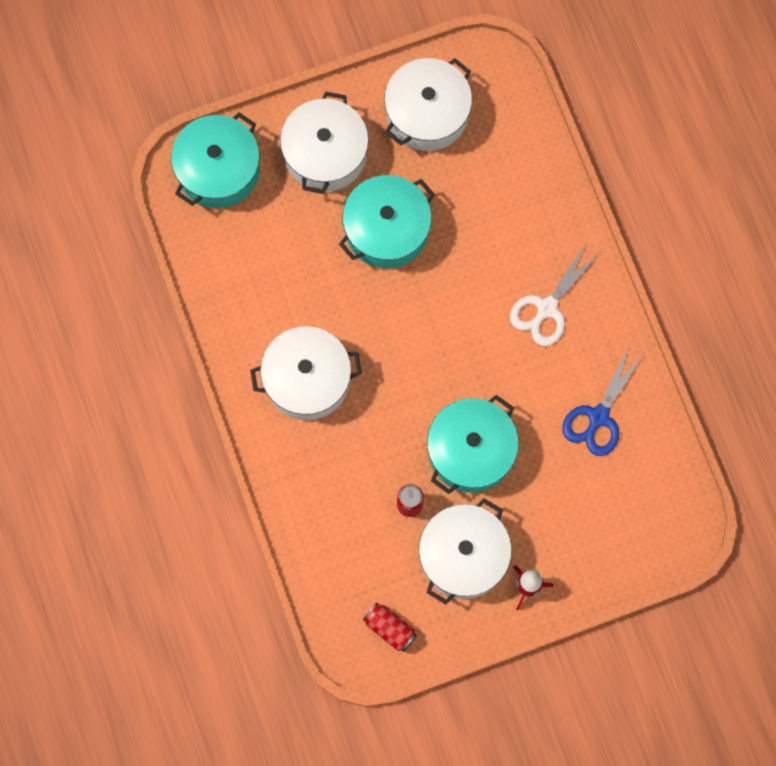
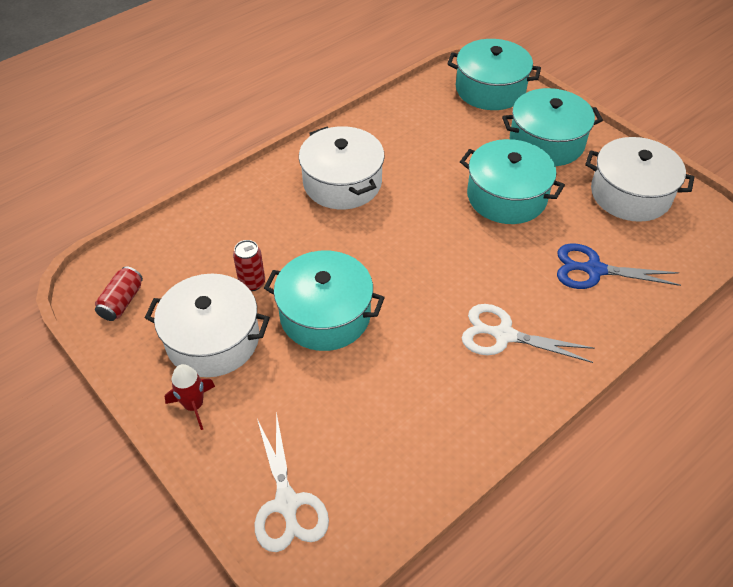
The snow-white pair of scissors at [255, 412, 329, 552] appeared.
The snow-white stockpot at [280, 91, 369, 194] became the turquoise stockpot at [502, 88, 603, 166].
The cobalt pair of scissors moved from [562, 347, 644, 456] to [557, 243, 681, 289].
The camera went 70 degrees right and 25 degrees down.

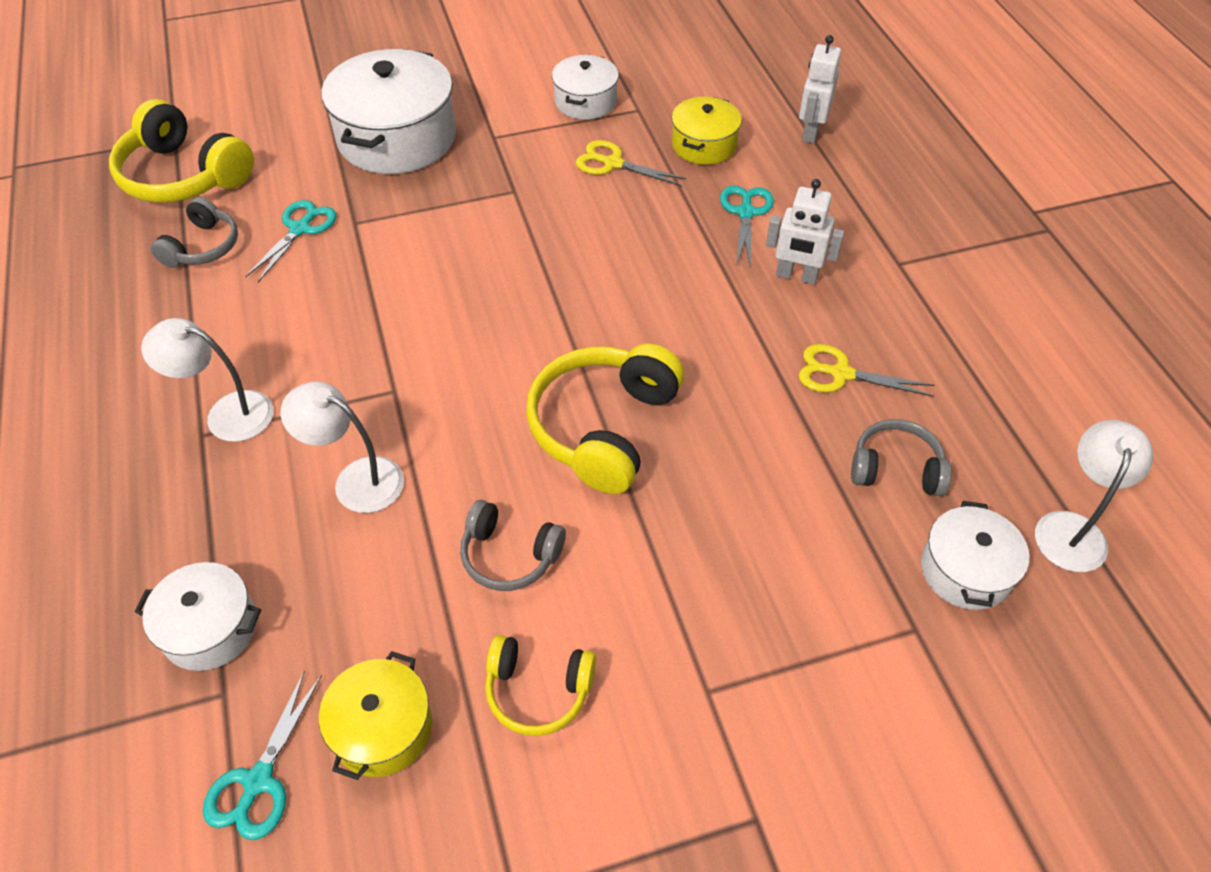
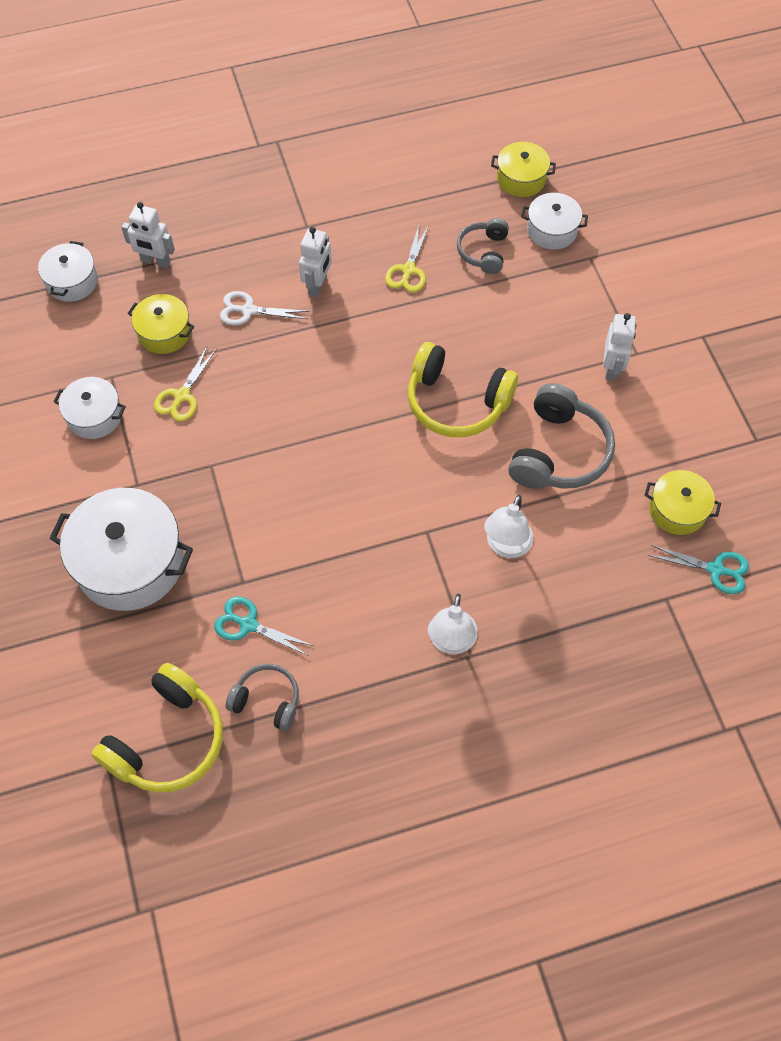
The snow-white stockpot moved from [135, 562, 261, 671] to [38, 241, 98, 302].
The turquoise pair of scissors at [720, 186, 774, 268] became the snow-white pair of scissors at [220, 291, 310, 325].
The snow-white reading lamp at [1035, 420, 1153, 572] was replaced by the yellow stockpot at [491, 142, 556, 197].
The ash-grey headphones at [460, 500, 566, 591] changed to 1.72 times the size.
The snow-white toy robot at [603, 313, 636, 381] appeared.
The yellow headphones at [485, 635, 596, 736] disappeared.
The camera went 90 degrees left and 10 degrees up.

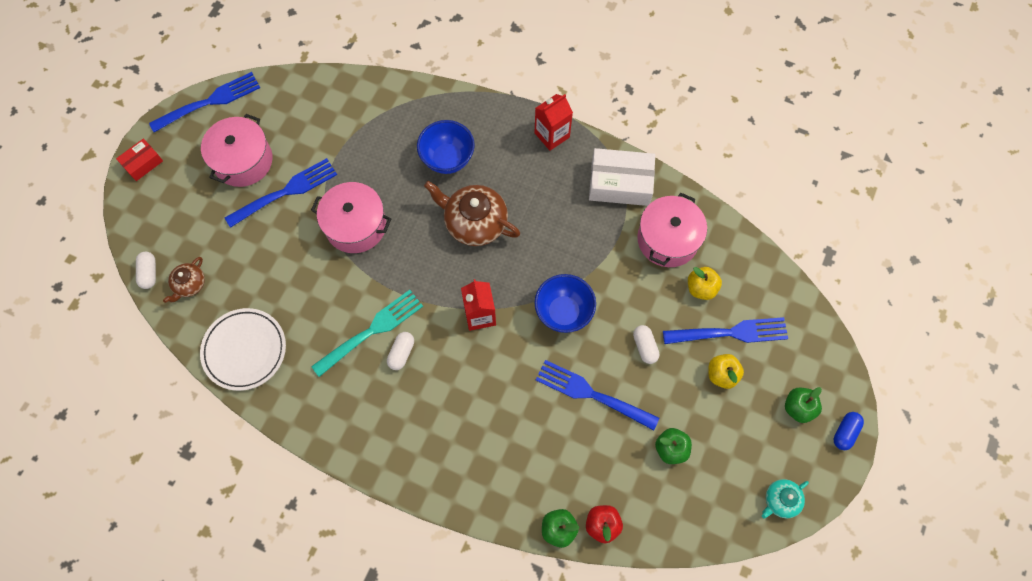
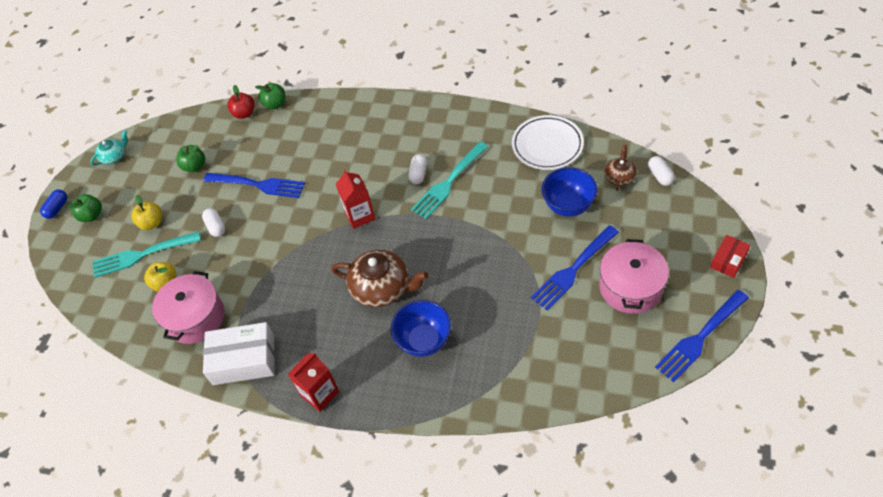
The cobalt fork at [663, 317, 788, 344] became the turquoise fork at [92, 232, 201, 278].
The cobalt serving bowl moved from [534, 274, 596, 333] to [542, 167, 598, 216].
The pink stockpot at [311, 182, 391, 253] disappeared.
The camera went 175 degrees right and 15 degrees down.

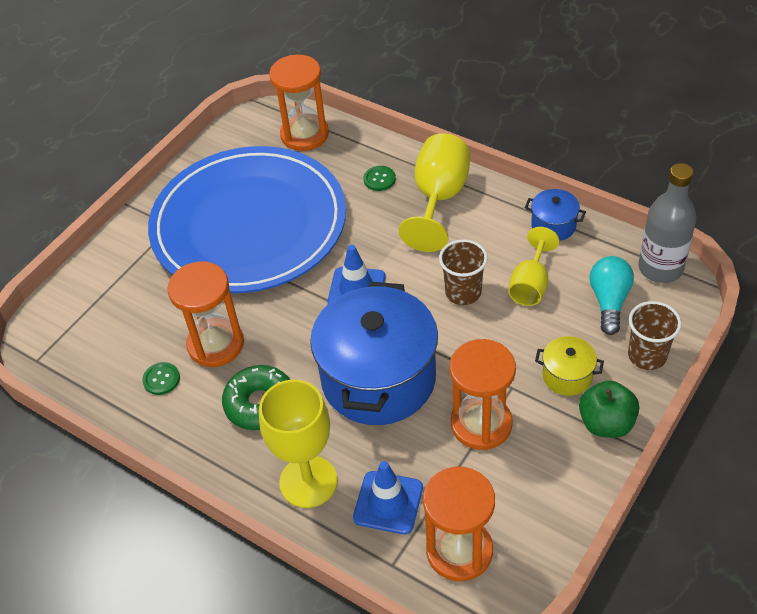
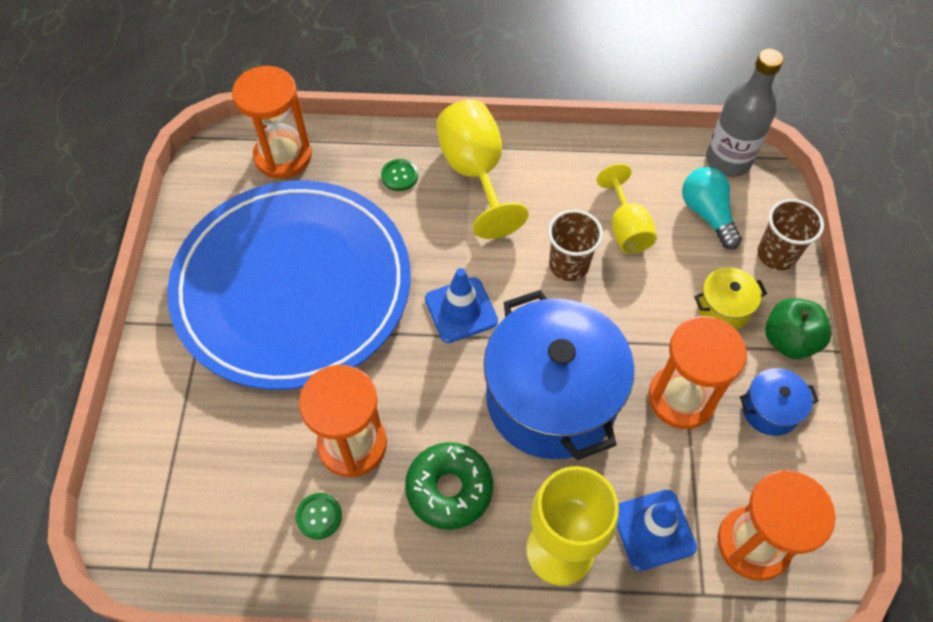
The cobalt stockpot moved from [525, 189, 586, 241] to [740, 368, 819, 436].
The camera went 35 degrees left and 10 degrees up.

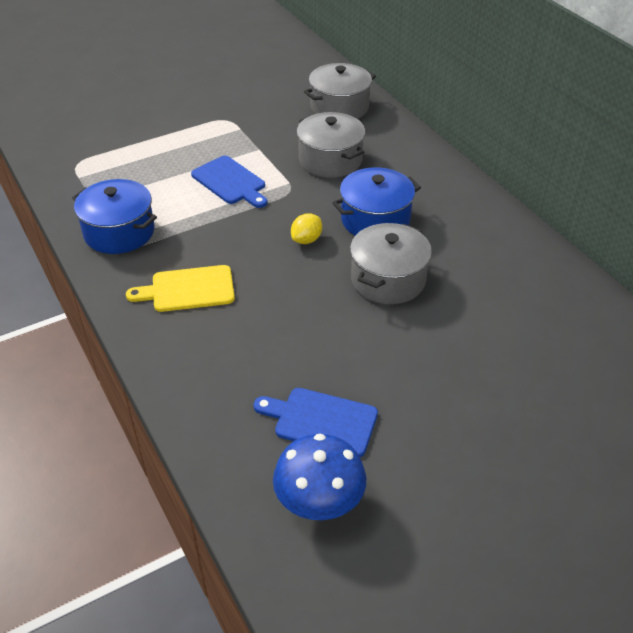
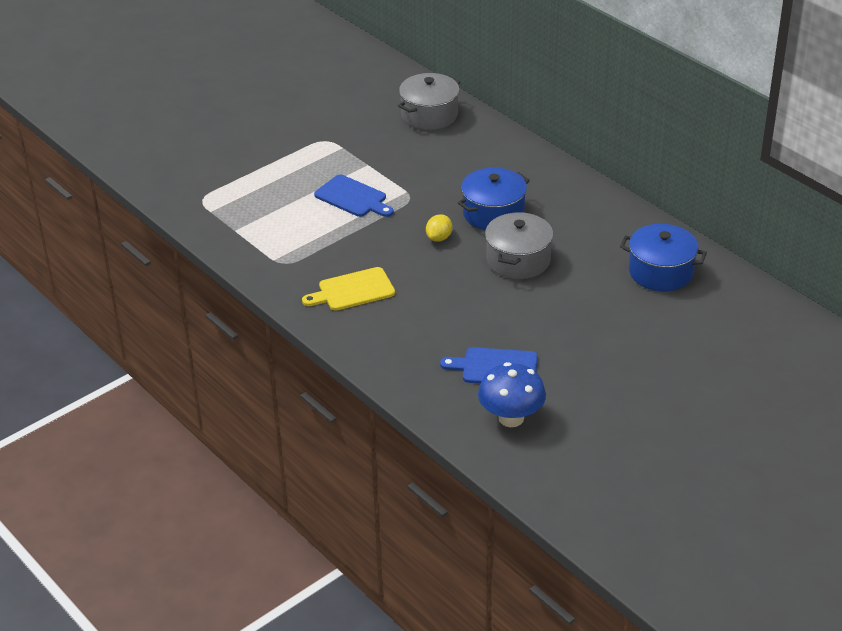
The cobalt stockpot moved from [72, 179, 157, 254] to [620, 224, 707, 291].
The ash-grey stockpot at [297, 112, 365, 178] disappeared.
The camera went 10 degrees left and 5 degrees down.

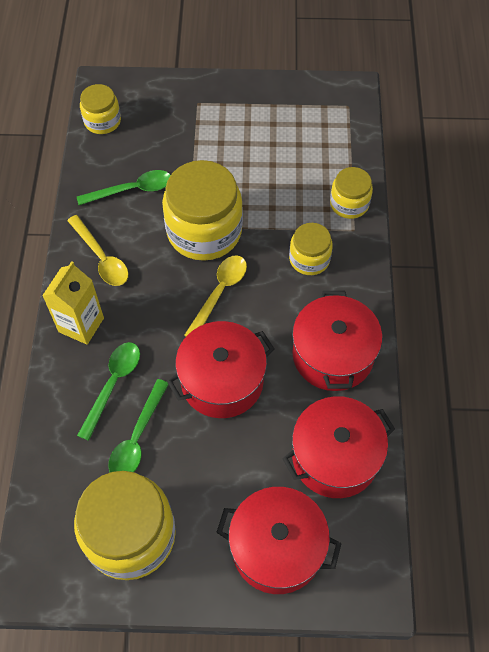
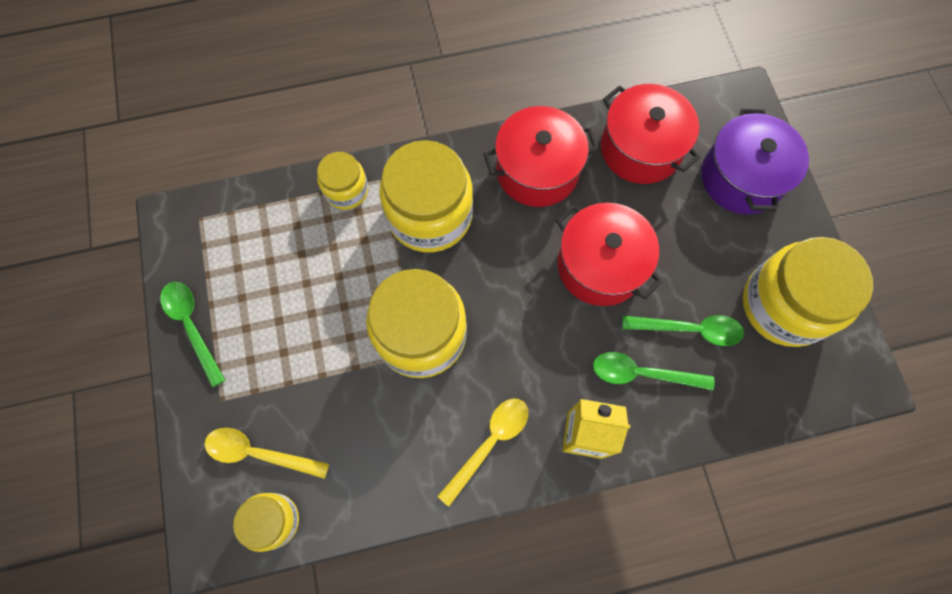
The leaf-green spoon moved from [77, 170, 171, 205] to [160, 282, 225, 388].
The yellow spoon moved from [185, 255, 247, 336] to [204, 428, 329, 479].
The yellow preserve jar at [289, 223, 333, 275] changed to 1.87 times the size.
The red stockpot at [216, 487, 342, 594] became the purple stockpot at [701, 109, 809, 214].
The camera went 105 degrees left and 10 degrees up.

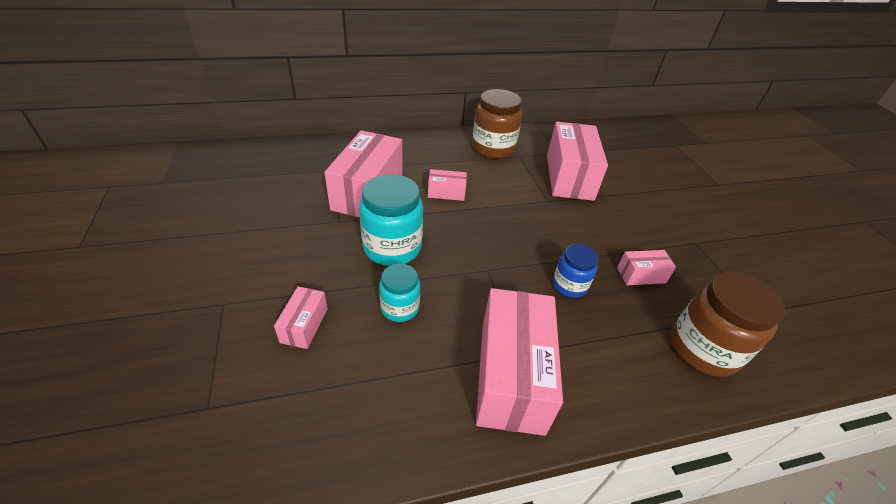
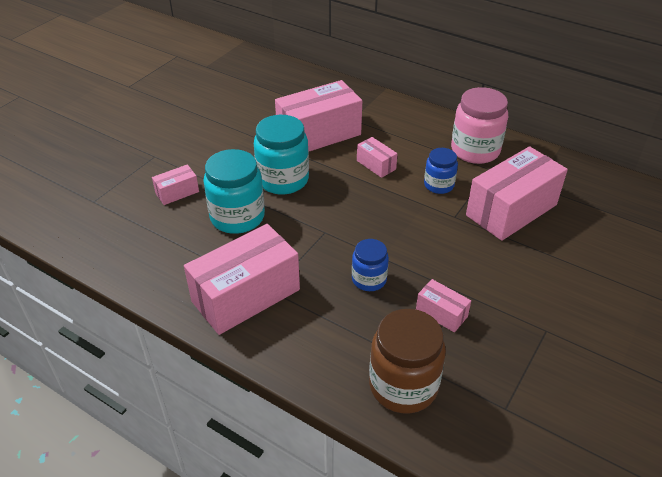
The turquoise preserve jar at [379, 264, 420, 322] changed to 1.72 times the size.
The cobalt preserve jar at [424, 148, 458, 194] appeared.
The brown preserve jar at [472, 89, 522, 159] became the pink preserve jar at [451, 87, 508, 164].
The camera went 50 degrees right and 0 degrees up.

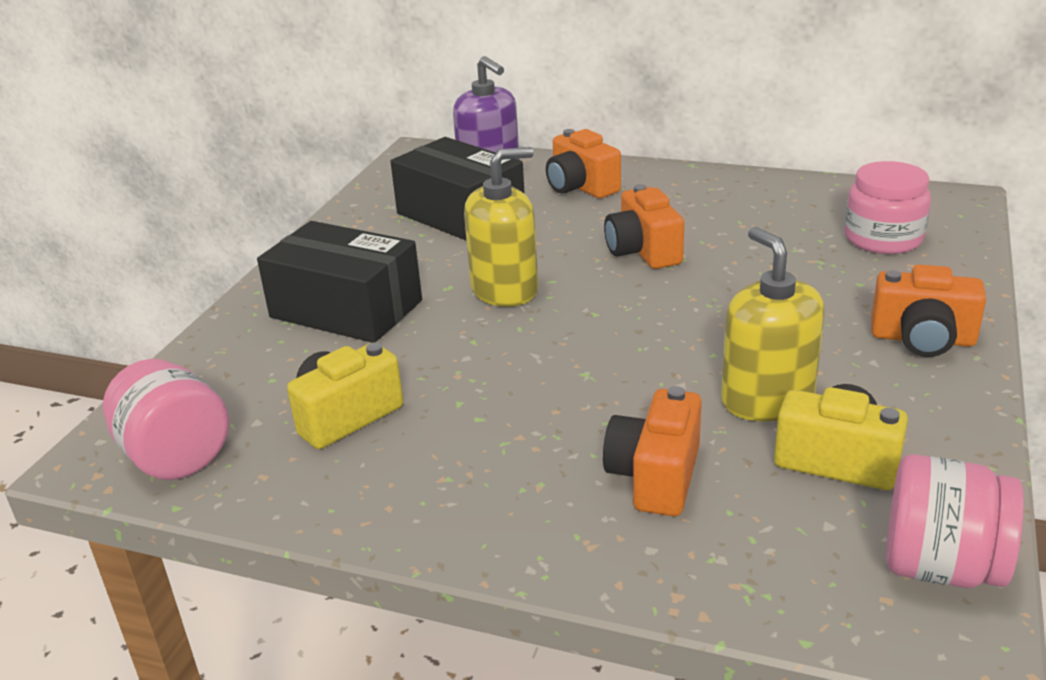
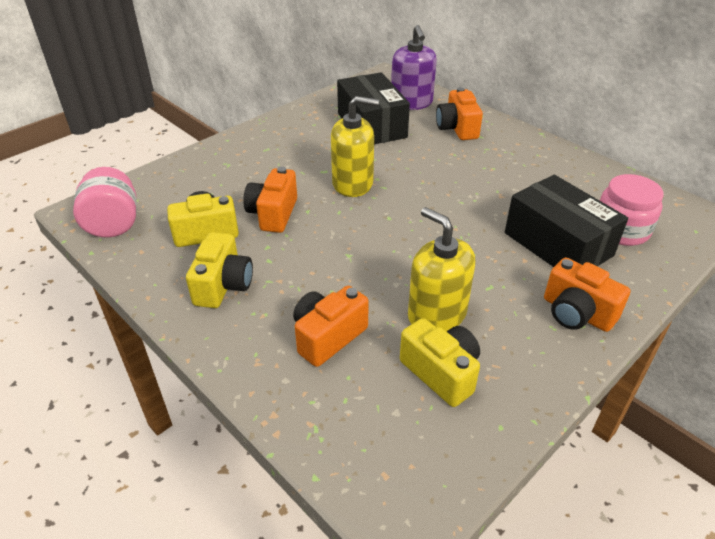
The yellow photo camera at [186, 232, 253, 308] appeared.
The orange photo camera moved from [604, 184, 684, 269] to [243, 167, 297, 233].
The yellow soap dispenser at [721, 227, 825, 421] turned 45 degrees counterclockwise.
The black box moved from [257, 221, 422, 343] to [505, 175, 628, 267].
The pink preserve jar at [886, 454, 1024, 588] disappeared.
The camera went 25 degrees right and 10 degrees up.

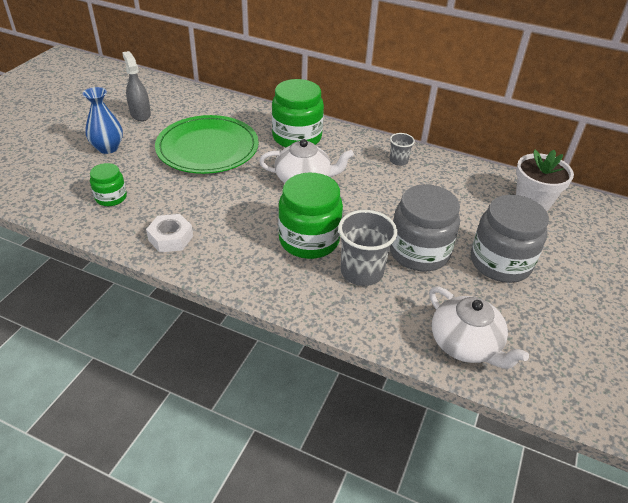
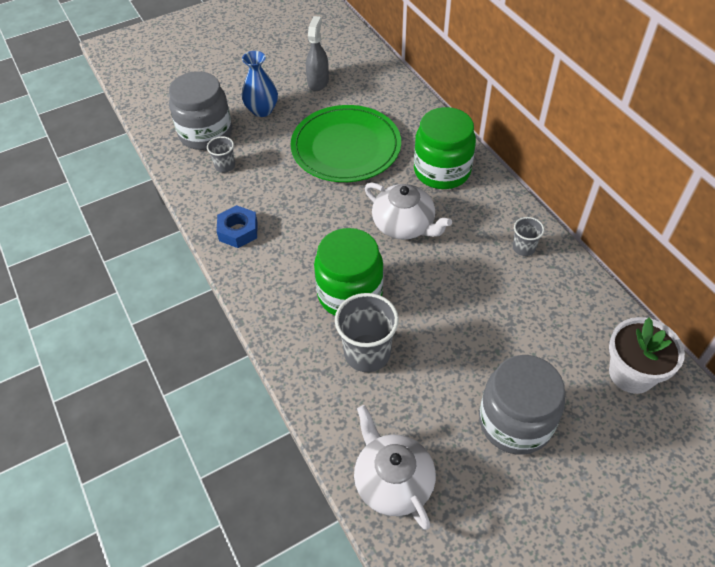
The ash-grey preserve jar moved from [390, 184, 460, 271] to [169, 71, 232, 150].
The leaf-green preserve jar at [90, 163, 127, 206] was replaced by the ash-grey beaker at [207, 136, 235, 173].
The snow-white hexagon nut at [146, 214, 193, 253] became the cobalt hexagon nut at [217, 205, 257, 248].
The snow-white china teapot at [429, 286, 529, 369] turned 150 degrees clockwise.
The camera went 40 degrees right and 10 degrees up.

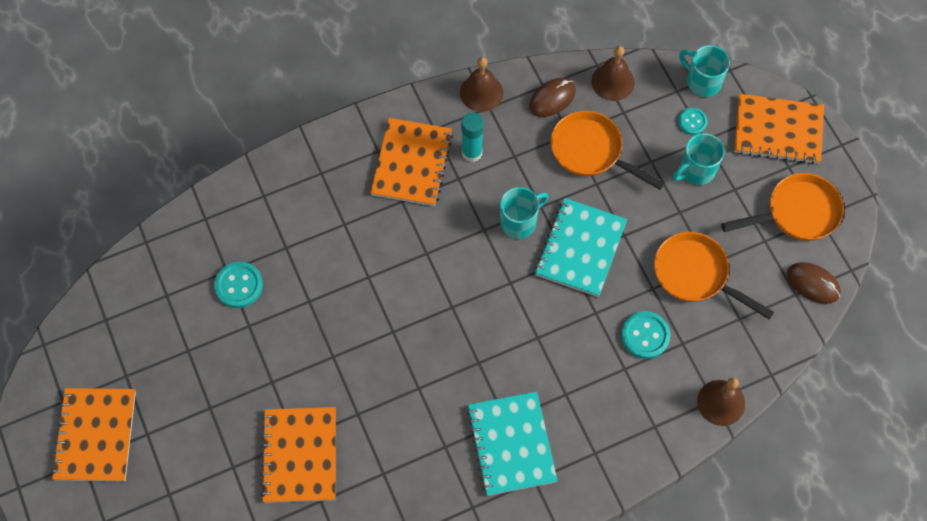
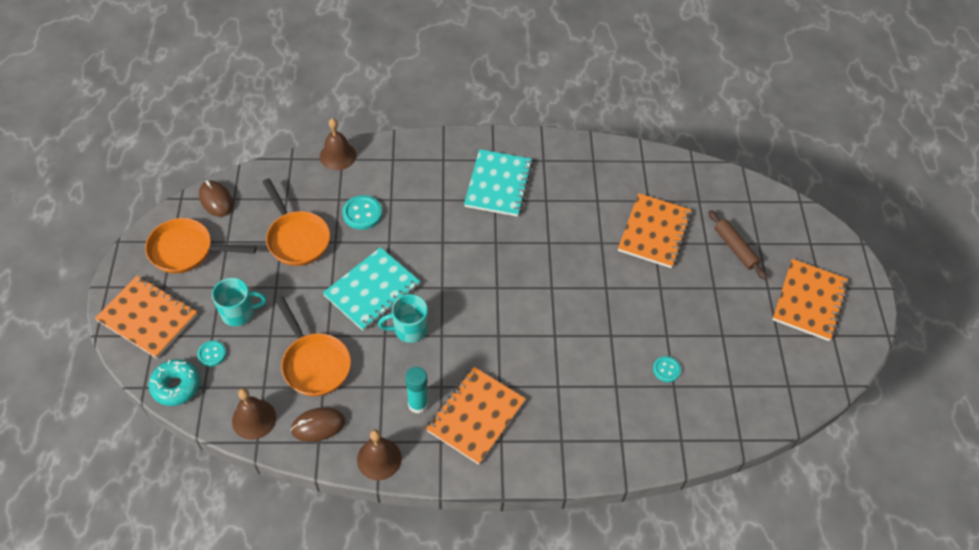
The turquoise mug at [679, 45, 730, 97] was replaced by the turquoise donut at [149, 359, 200, 406].
The turquoise shirt button at [214, 262, 263, 308] changed to 0.64 times the size.
The brown rolling pin at [708, 210, 767, 280] appeared.
The camera went 160 degrees left and 10 degrees down.

